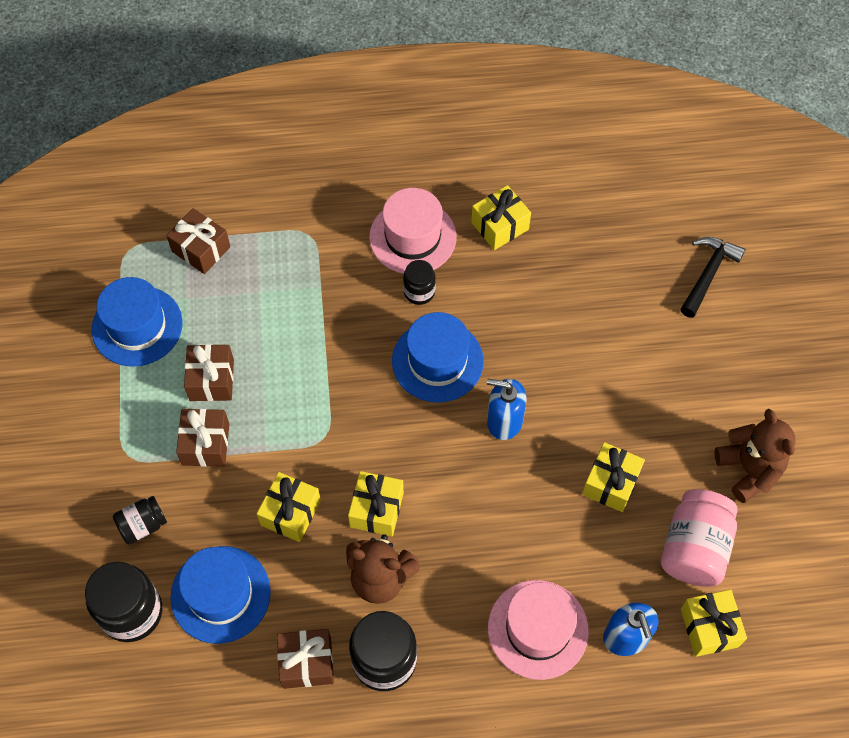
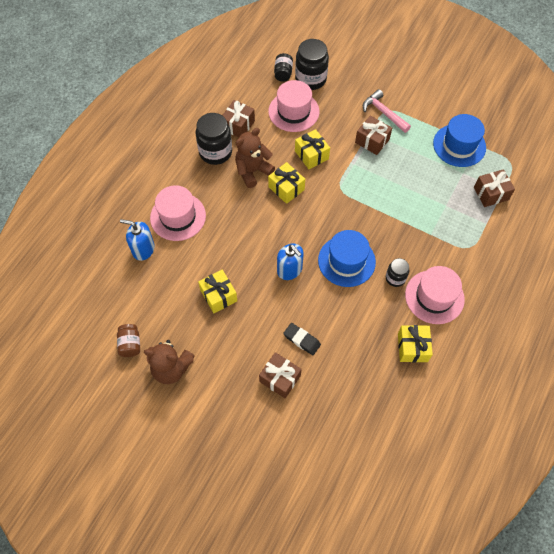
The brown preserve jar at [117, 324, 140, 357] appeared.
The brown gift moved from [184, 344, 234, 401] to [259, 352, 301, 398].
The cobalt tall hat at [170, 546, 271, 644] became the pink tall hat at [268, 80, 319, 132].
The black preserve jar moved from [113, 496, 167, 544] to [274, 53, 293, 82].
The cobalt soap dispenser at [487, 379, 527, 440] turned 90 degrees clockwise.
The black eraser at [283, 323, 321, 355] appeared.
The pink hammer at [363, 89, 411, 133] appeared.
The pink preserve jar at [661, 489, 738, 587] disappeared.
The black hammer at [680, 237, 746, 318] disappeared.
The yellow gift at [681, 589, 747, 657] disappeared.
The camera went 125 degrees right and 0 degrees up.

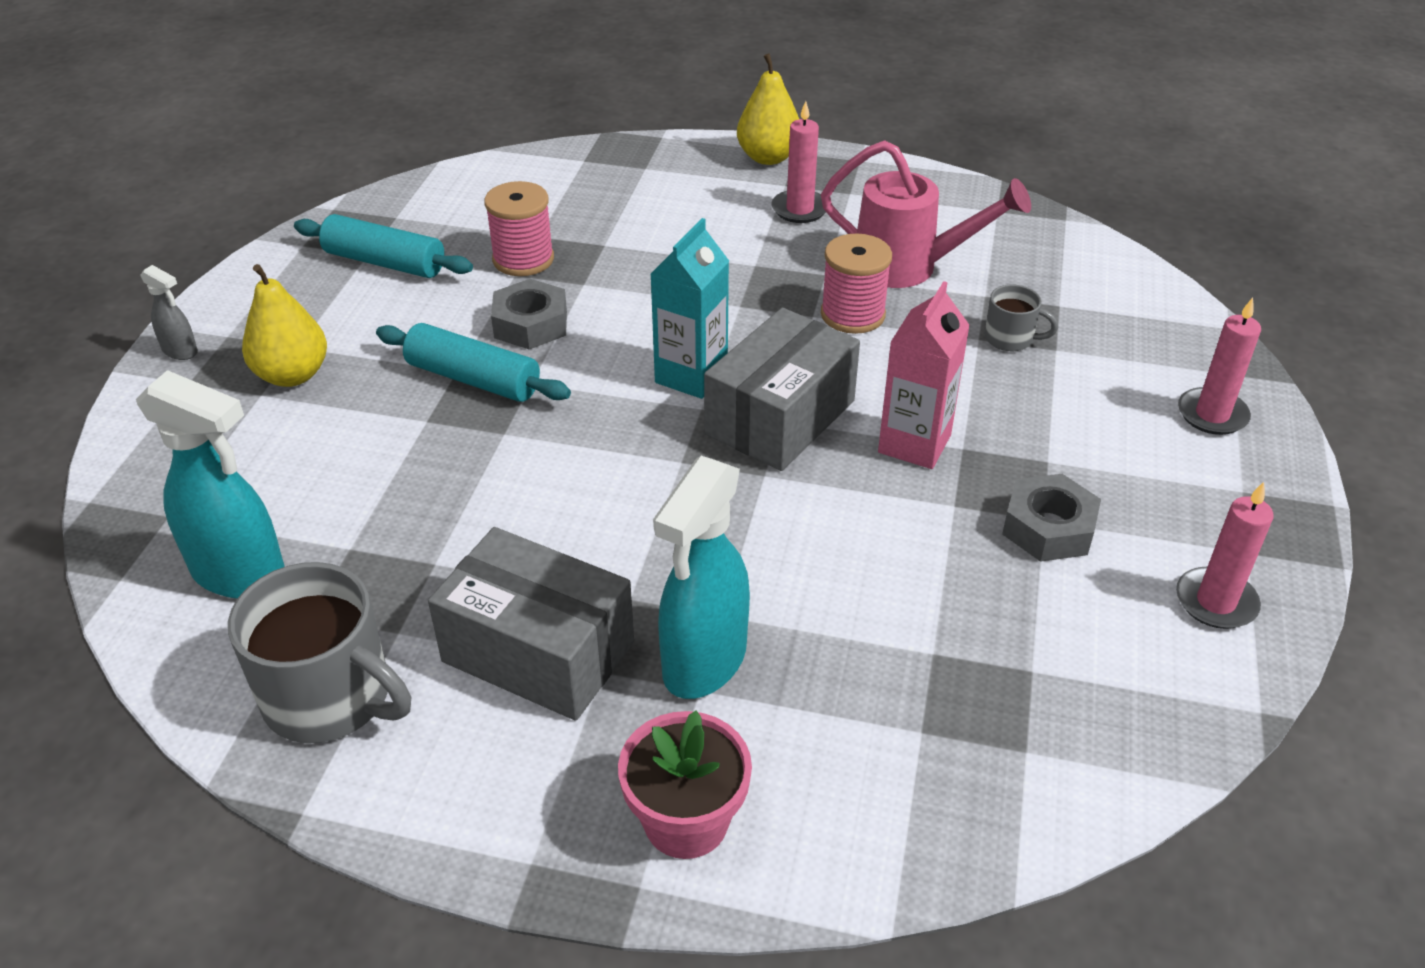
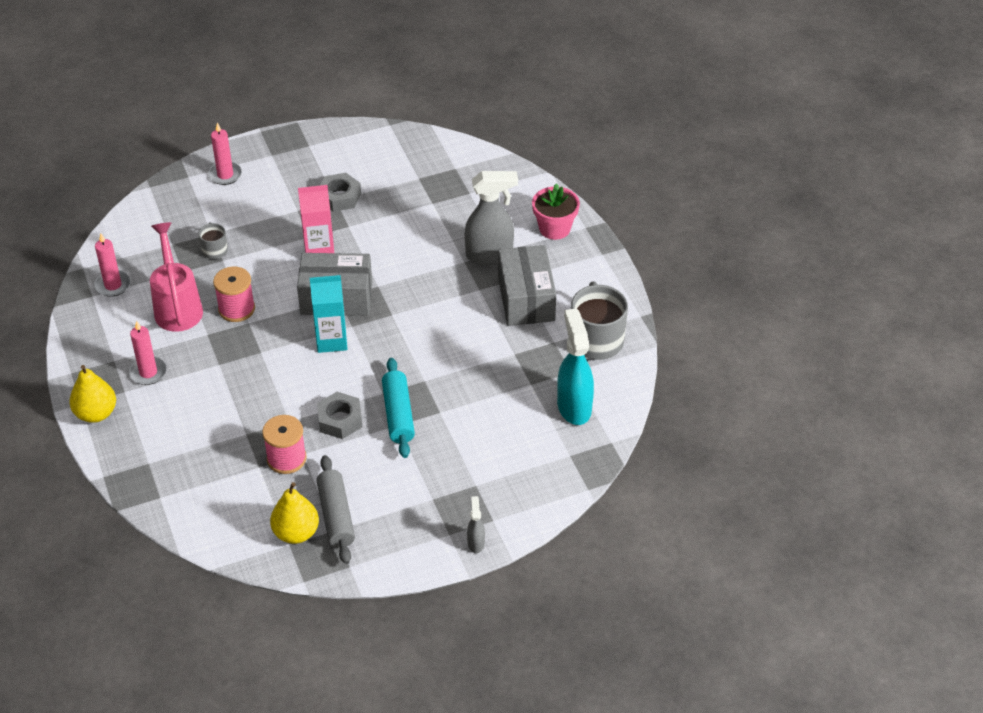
The pink wax candle moved from [1176, 482, 1274, 629] to [94, 234, 131, 297].
The yellow pear moved from [242, 264, 327, 387] to [270, 482, 319, 544].
The turquoise rolling pin at [294, 214, 473, 278] became the ash-grey rolling pin at [316, 455, 355, 564].
The turquoise sprayer at [653, 456, 750, 699] became the ash-grey sprayer at [465, 171, 518, 265].
The camera went 125 degrees left and 5 degrees up.

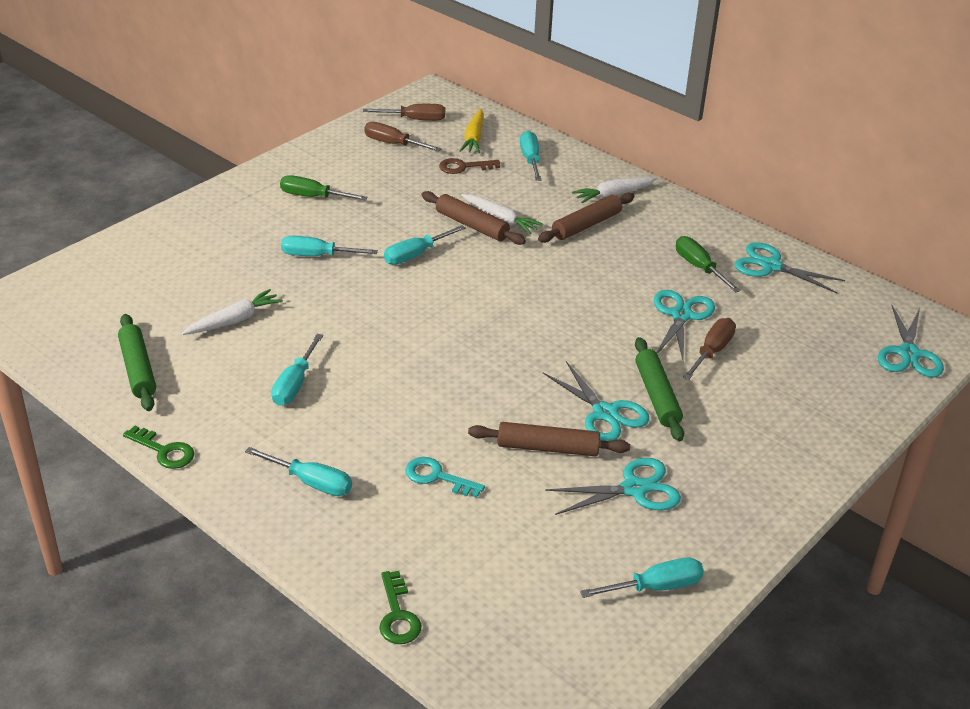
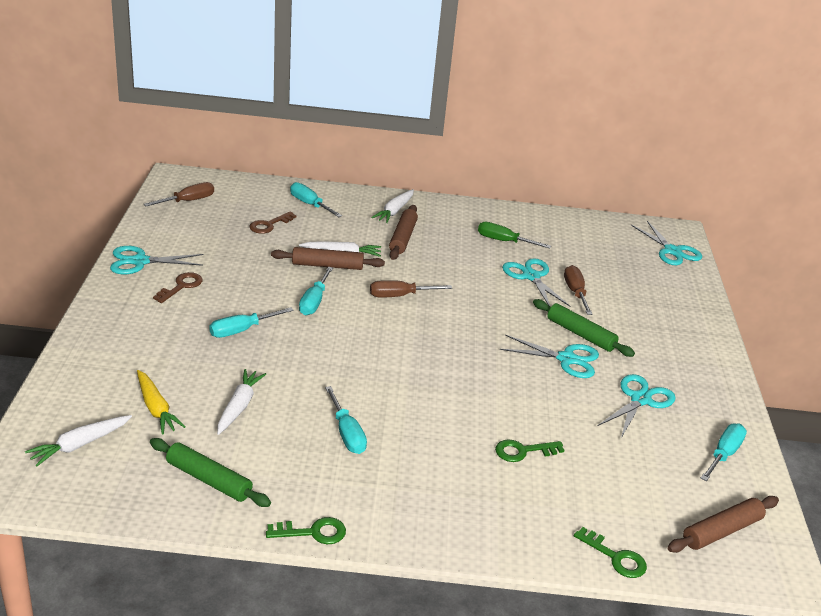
The snow-white carrot at [25, 415, 132, 466] appeared.
The turquoise pair of scissors moved from [734, 242, 845, 293] to [110, 246, 203, 274].
The yellow carrot moved from [459, 109, 484, 154] to [137, 370, 186, 434].
The leaf-green hand screwdriver at [280, 175, 368, 201] was replaced by the brown door key at [153, 272, 203, 303].
The brown hand screwdriver moved from [364, 122, 442, 151] to [370, 280, 452, 298].
The turquoise door key at [405, 457, 485, 498] became the leaf-green door key at [495, 439, 564, 462].
The brown rolling pin moved from [468, 422, 630, 456] to [667, 496, 779, 553].
The turquoise hand screwdriver at [245, 447, 352, 496] disappeared.
The camera went 40 degrees left and 5 degrees down.

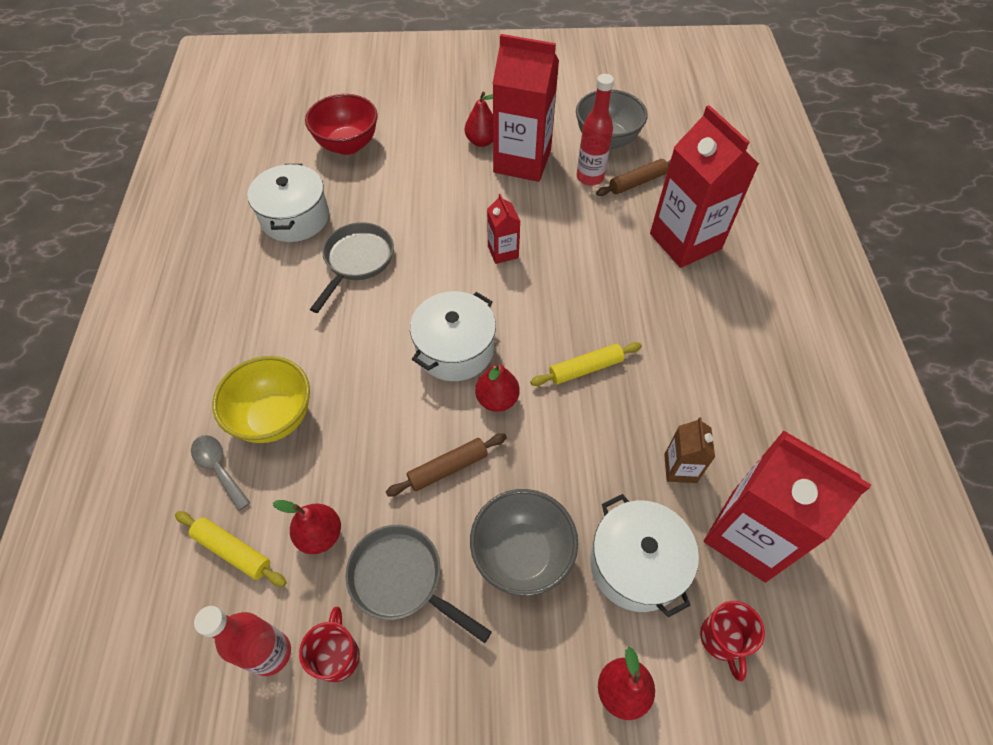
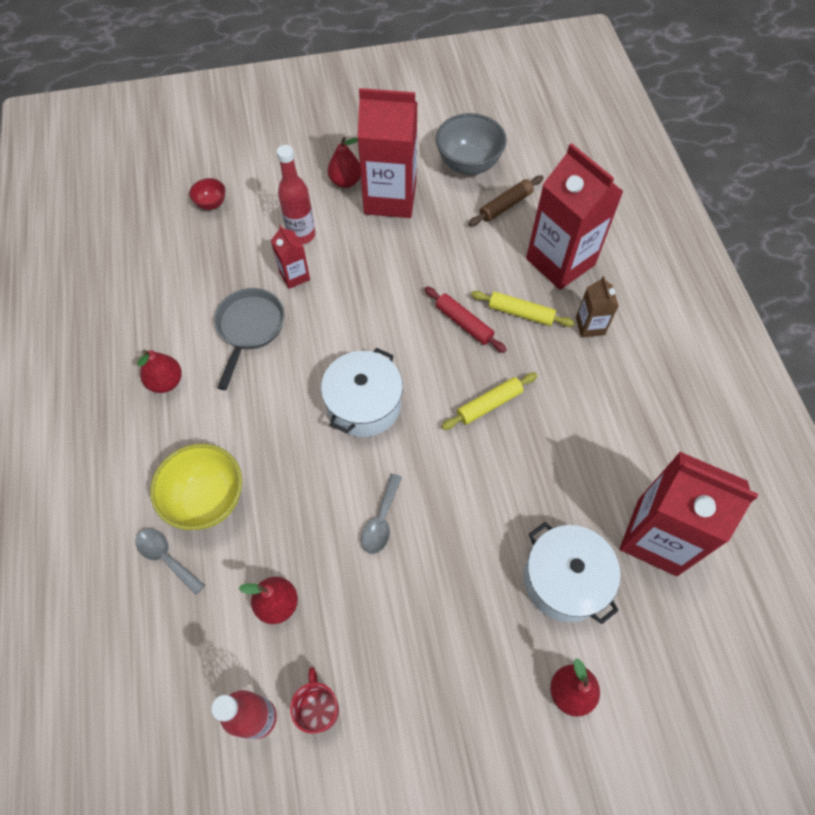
The red pear moved from [475, 362, 520, 412] to [137, 350, 182, 393].
The red serving bowl at [305, 94, 378, 155] changed to 0.50 times the size.
The red milk carton moved from [487, 194, 521, 264] to [271, 225, 310, 289].
The red flask moved from [577, 74, 614, 186] to [277, 145, 315, 244].
The brown rolling pin at [386, 433, 507, 496] was replaced by the ash-grey spoon at [361, 474, 402, 554].
The red rolling pin at [424, 287, 507, 353] appeared.
The yellow rolling pin moved from [175, 511, 287, 587] to [471, 291, 575, 327].
The brown milk carton moved from [664, 417, 715, 483] to [576, 276, 619, 338].
The snow-white stockpot at [247, 164, 329, 242] disappeared.
The ash-grey frying pan at [345, 525, 492, 643] disappeared.
The ash-grey serving bowl at [470, 489, 578, 596] disappeared.
The red mug at [700, 601, 765, 681] disappeared.
The camera went 10 degrees left and 5 degrees up.

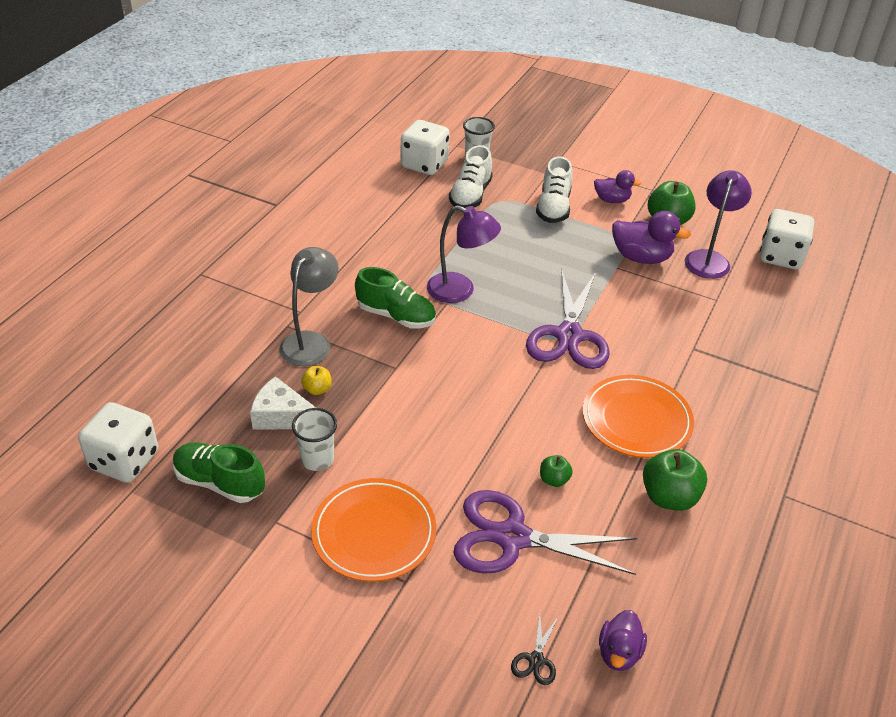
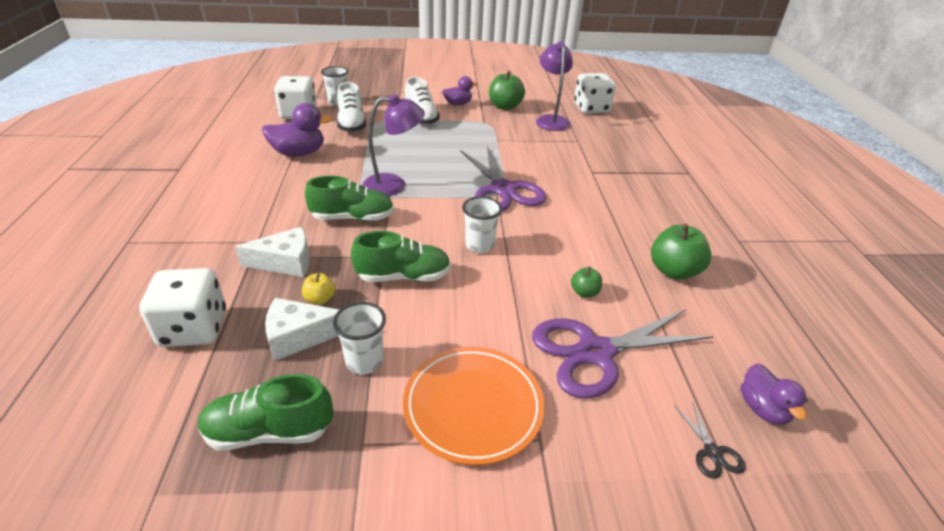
The snow-white die moved from [78, 402, 158, 483] to [139, 268, 226, 347].
The ash-grey reading lamp at [279, 247, 339, 366] was replaced by the snow-white piece of cheese at [235, 227, 310, 277].
The purple toy duck moved from [612, 211, 691, 264] to [262, 103, 332, 157].
The leaf-green lace-up shoe at [351, 231, 451, 282] appeared.
The snow-white beaker at [462, 196, 502, 253] appeared.
The orange flat dish at [582, 375, 694, 458] disappeared.
The camera went 30 degrees left and 5 degrees down.

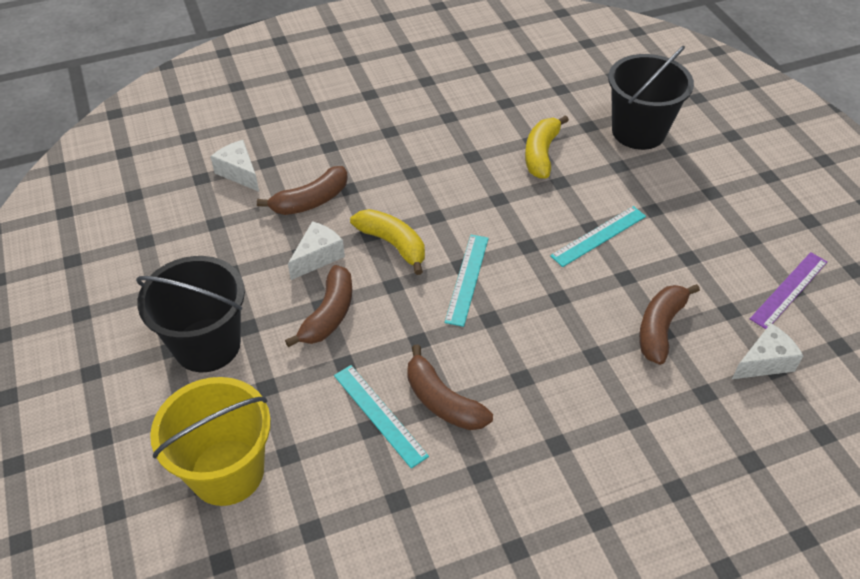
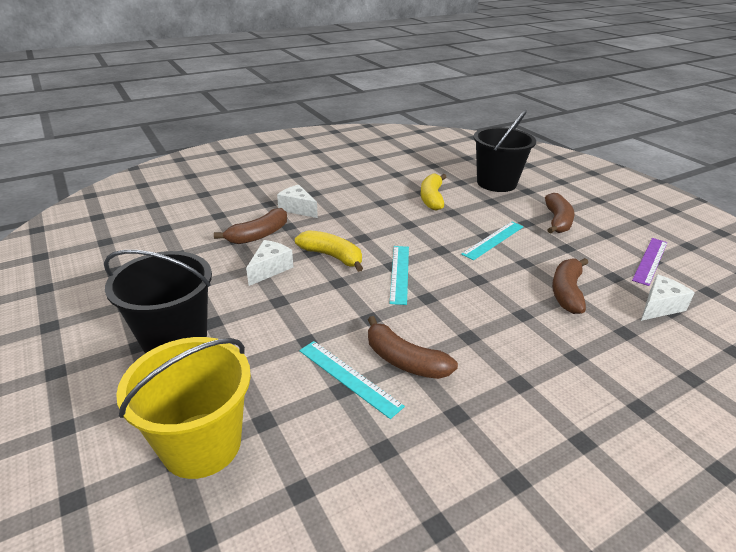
The snow-white piece of cheese moved from [210, 140, 259, 192] to [277, 185, 318, 218].
The brown banana moved from [285, 265, 352, 347] to [545, 193, 575, 234].
The camera went 10 degrees left and 15 degrees down.

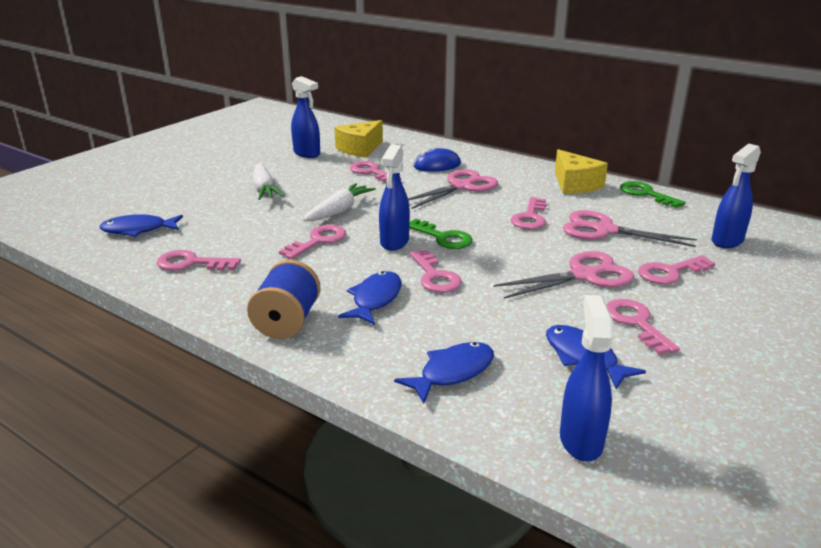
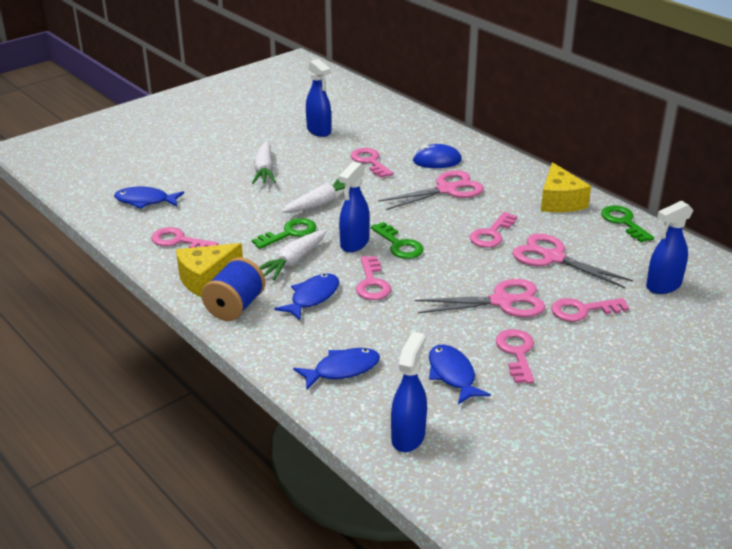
The yellow piece of cheese moved from [334, 120, 383, 158] to [176, 243, 243, 297].
The pink door key at [279, 225, 346, 259] became the leaf-green door key at [252, 218, 316, 249].
The snow-white carrot at [259, 230, 327, 281] appeared.
The camera went 15 degrees right and 5 degrees up.

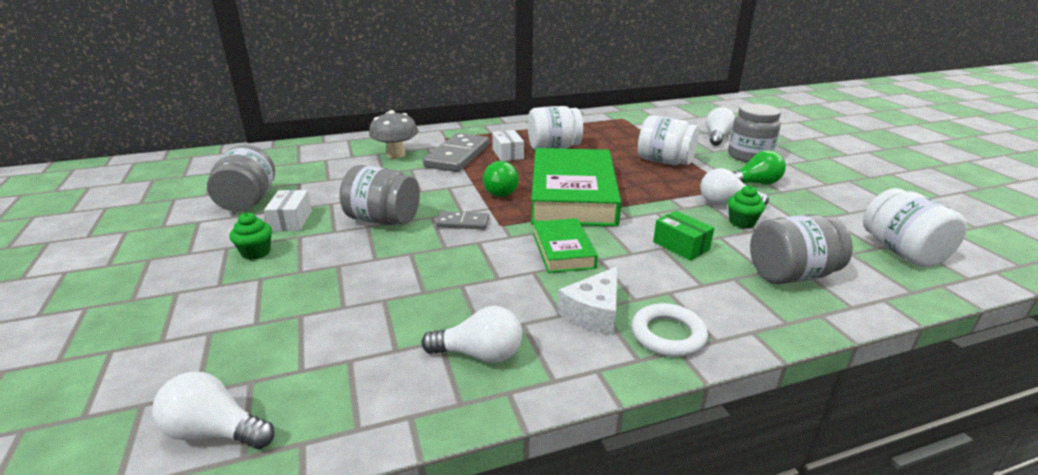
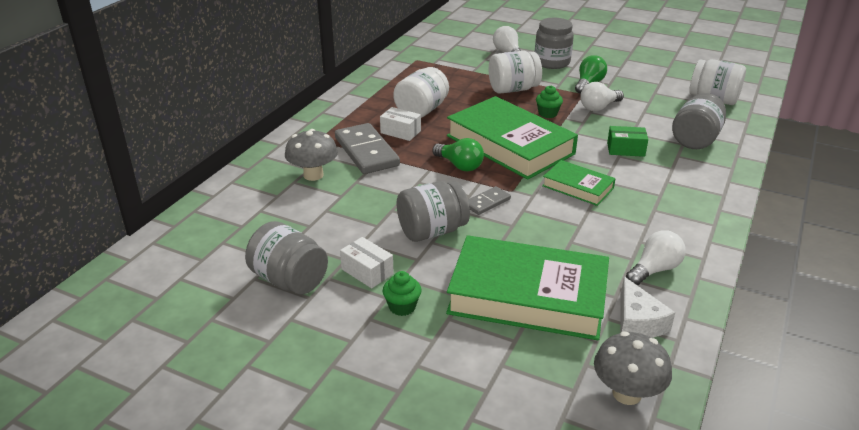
The leaf-green book at [446, 235, 609, 340] appeared.
The leaf-green cupcake moved from [728, 185, 765, 229] to [536, 85, 563, 118].
The snow-white lightbulb at [152, 372, 275, 449] was replaced by the ash-grey mushroom at [594, 331, 672, 405].
The snow-white piece of cheese moved from [557, 266, 618, 335] to [620, 277, 675, 338].
The snow-white hoop at [632, 303, 708, 357] disappeared.
The camera went 45 degrees left and 5 degrees up.

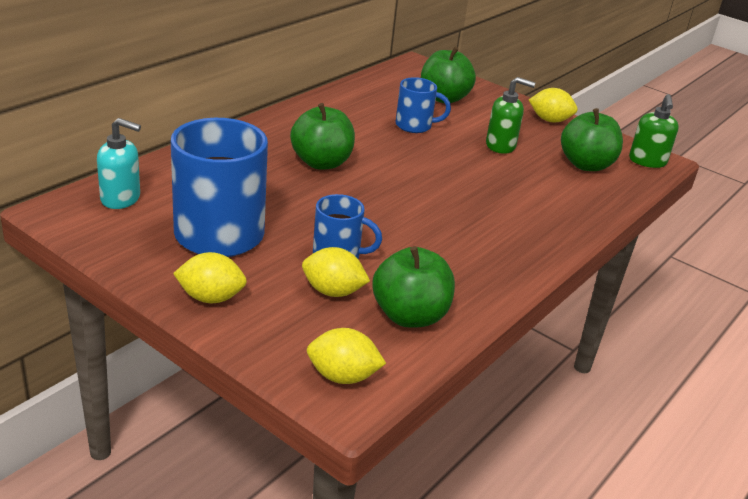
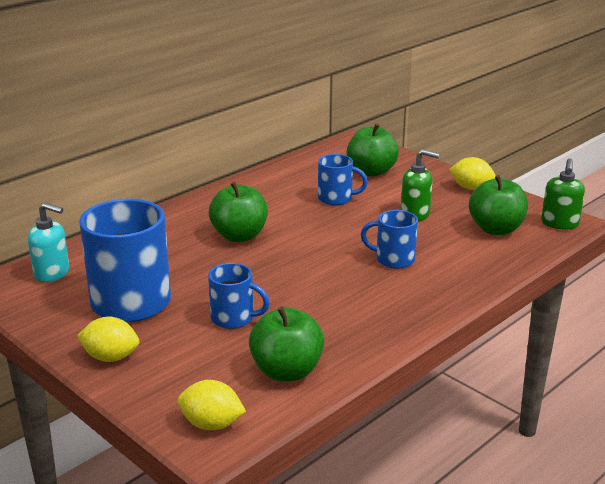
The cobalt mug at [361, 210, 418, 269] appeared.
The yellow toy lemon at [302, 247, 370, 297] disappeared.
The camera went 10 degrees right and 5 degrees down.

